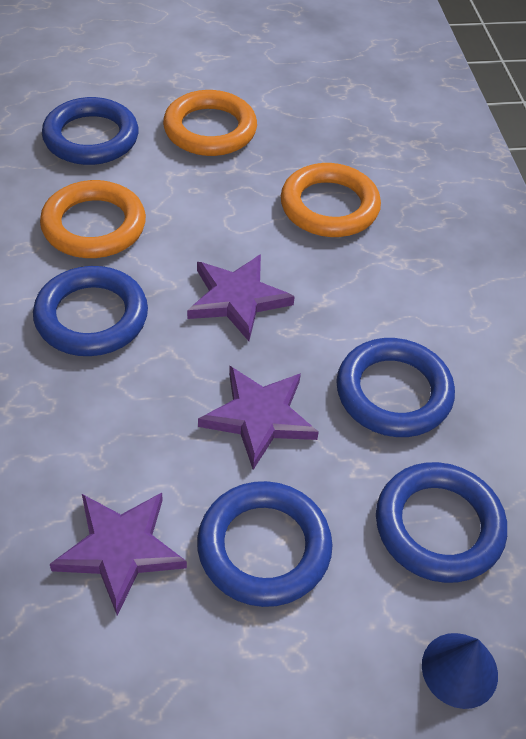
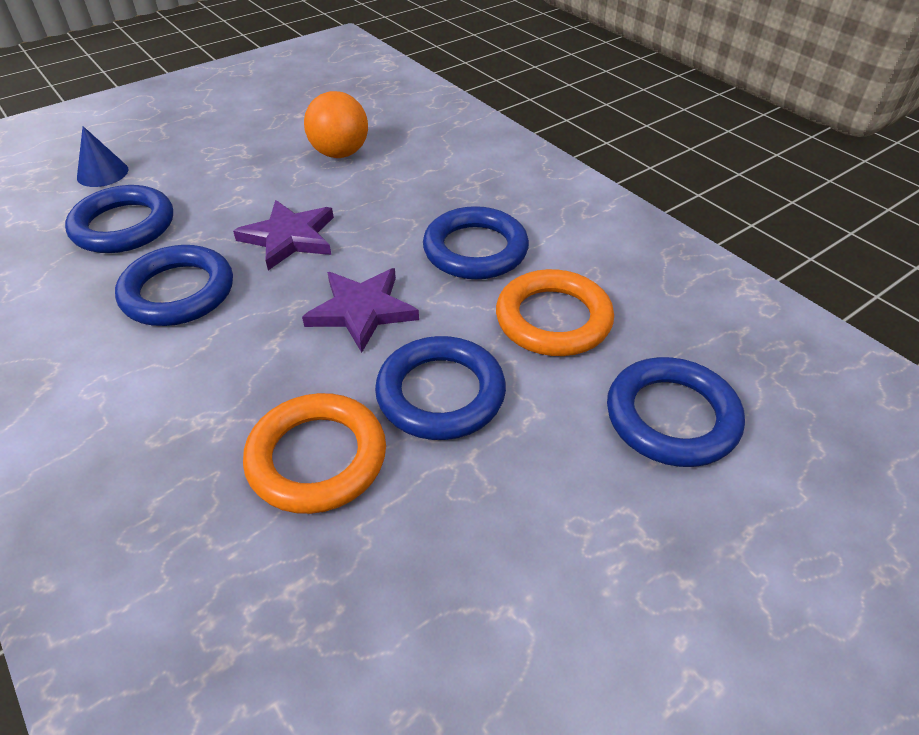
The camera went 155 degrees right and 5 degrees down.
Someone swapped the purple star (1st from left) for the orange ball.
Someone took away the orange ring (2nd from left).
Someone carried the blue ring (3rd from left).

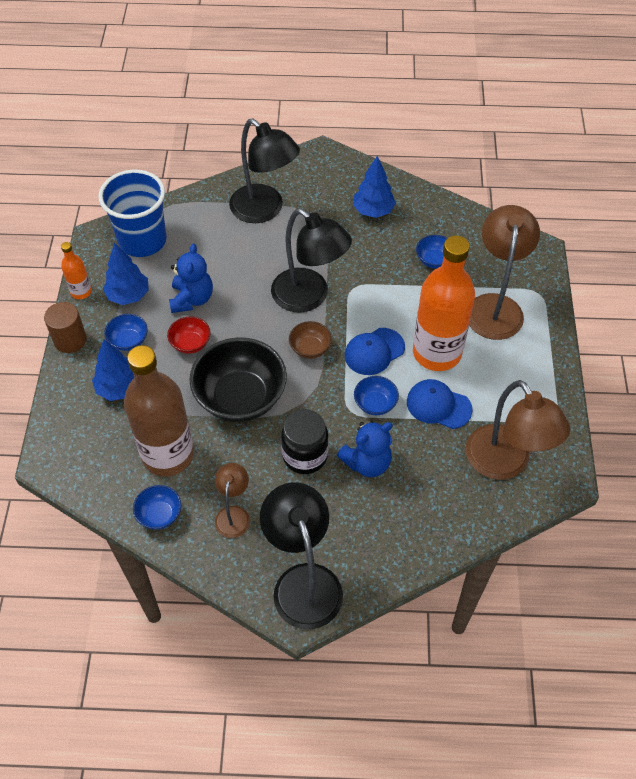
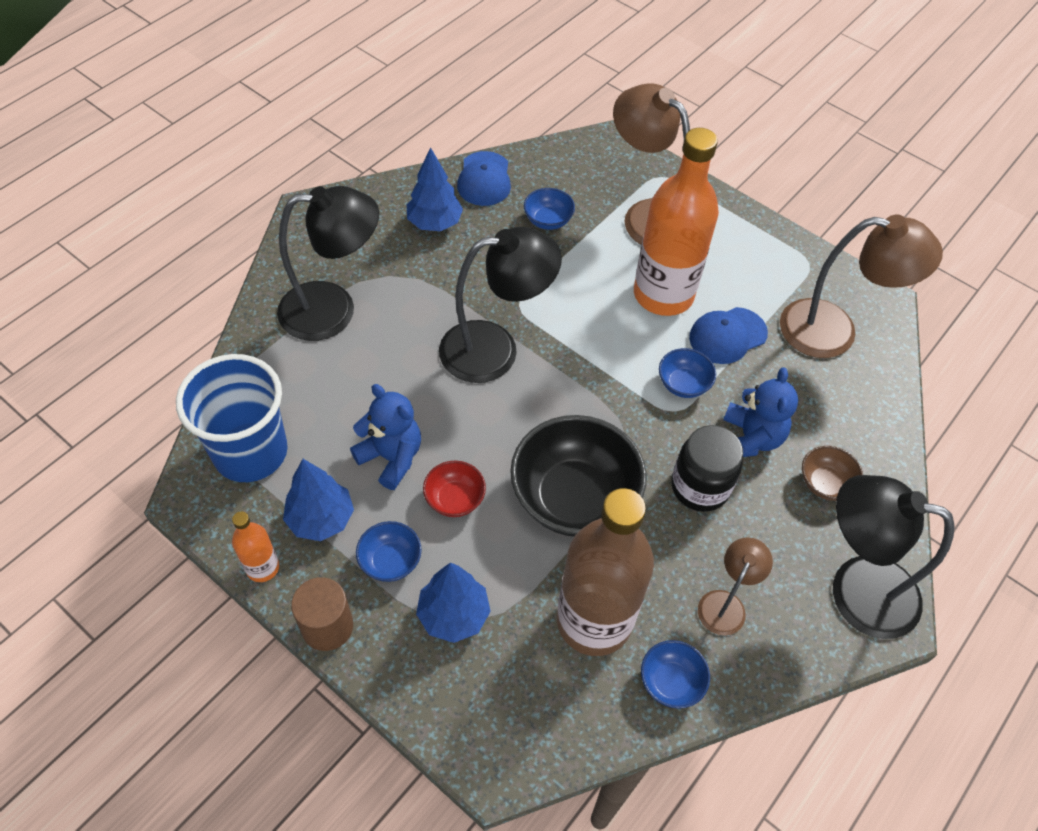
The camera went 55 degrees left and 0 degrees up.
Someone rotated the brown lamp (1st from left in the first image) by 75 degrees clockwise.
Someone carried the brown bowl.
Someone carried the blue cap (1st from left).

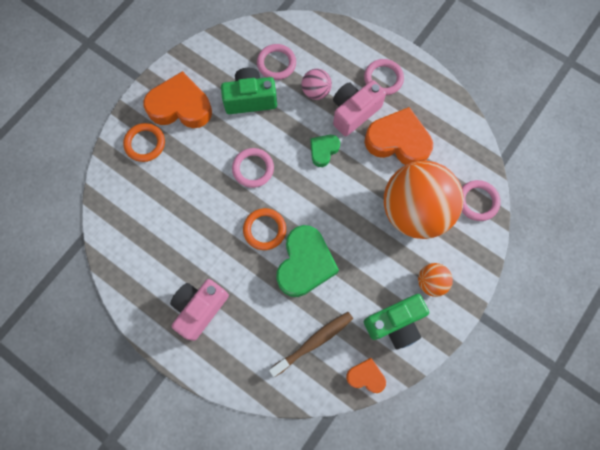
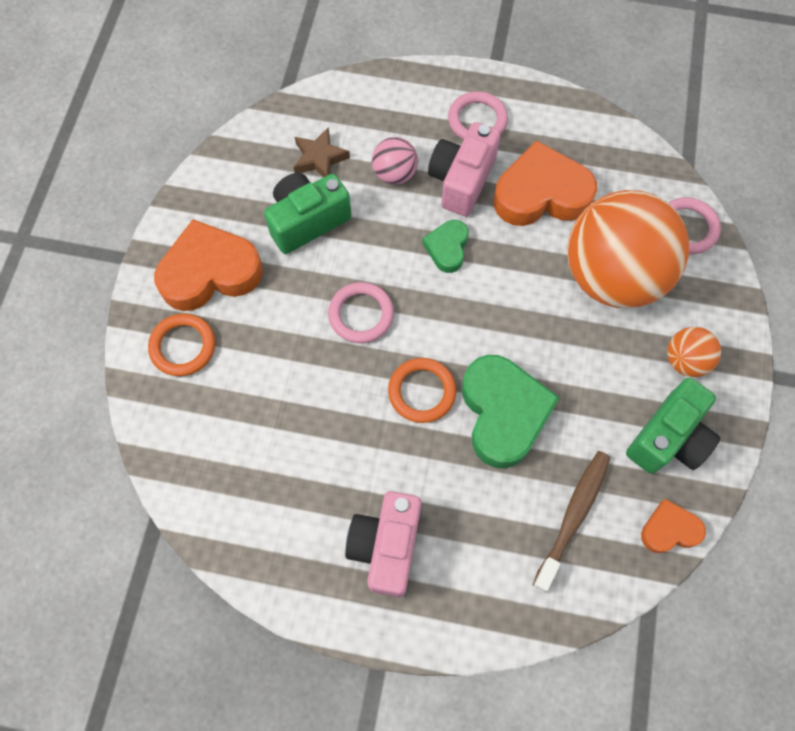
The camera went 25 degrees left and 5 degrees down.
Someone swapped the pink ring (2nd from left) for the brown star.

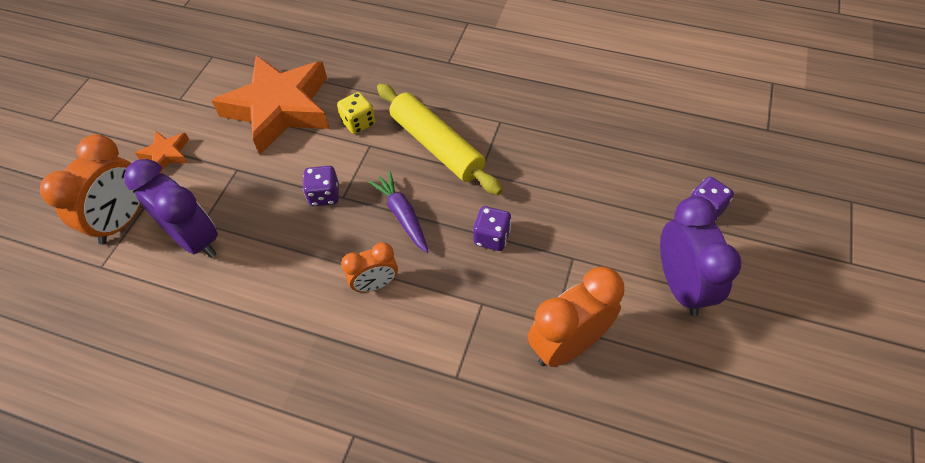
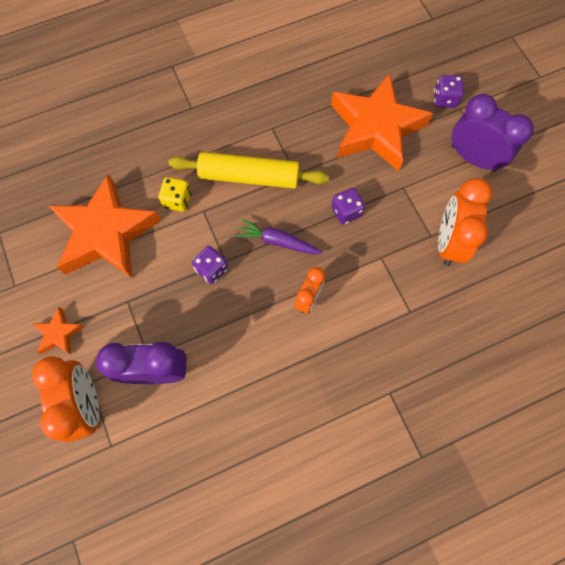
The camera went 45 degrees left and 15 degrees up.
Someone put down the orange star (3rd from left).

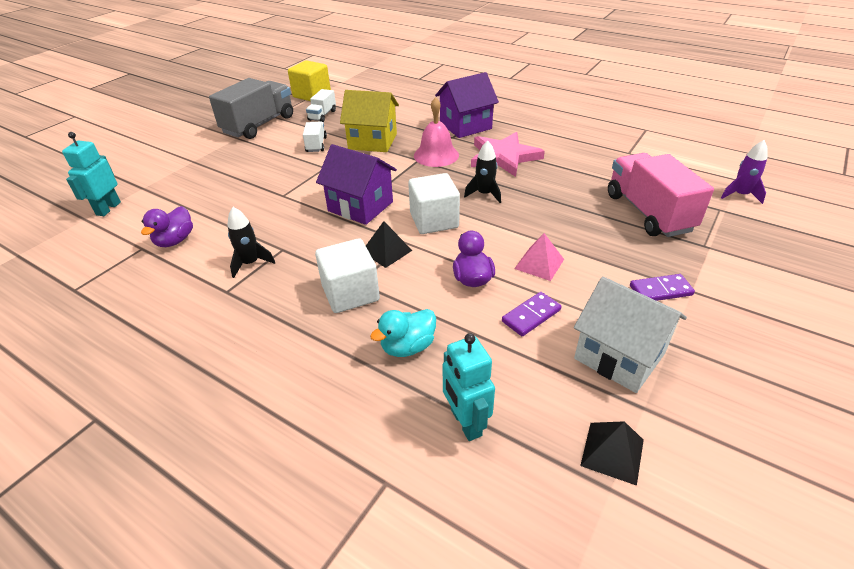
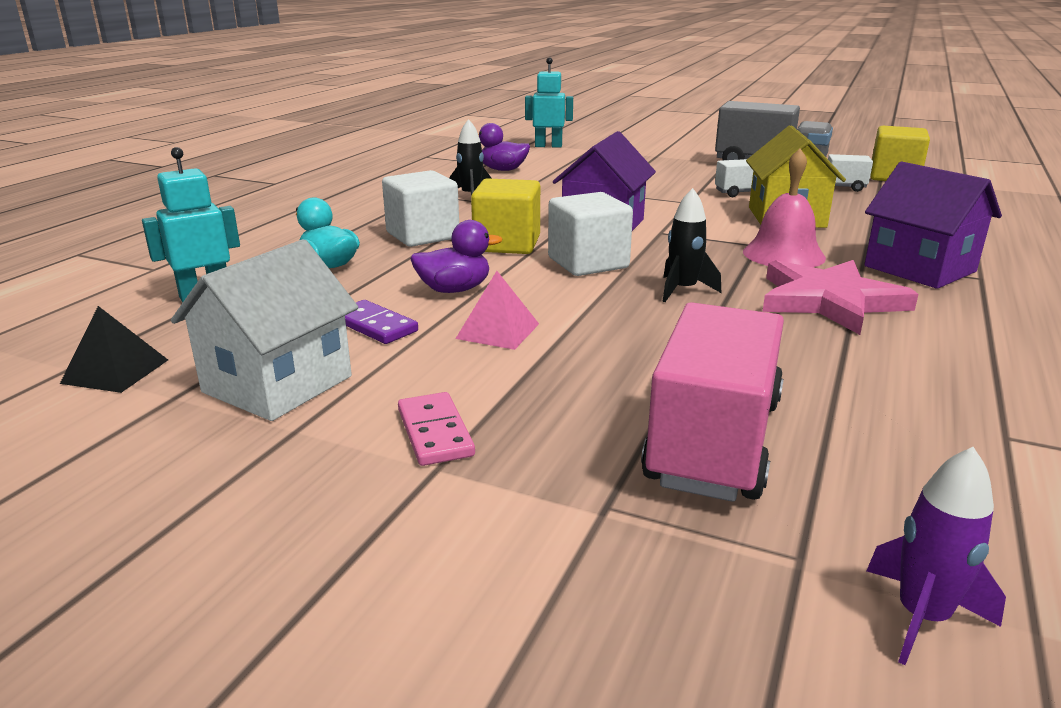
The camera went 80 degrees right and 15 degrees down.
Someone swapped the black pyramid (1st from left) for the yellow cube (1st from left).
Someone rotated the pink truck by 45 degrees counterclockwise.
Someone repainted the purple domino (2nd from left), which became the pink domino.

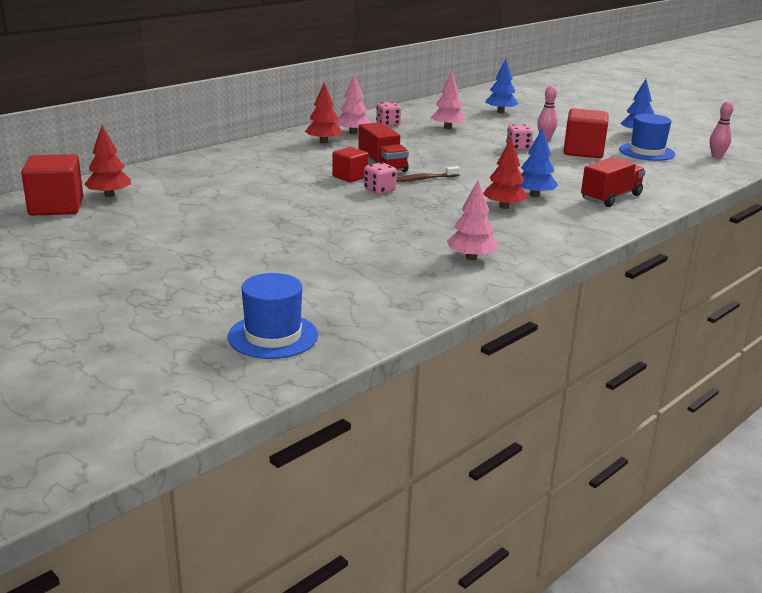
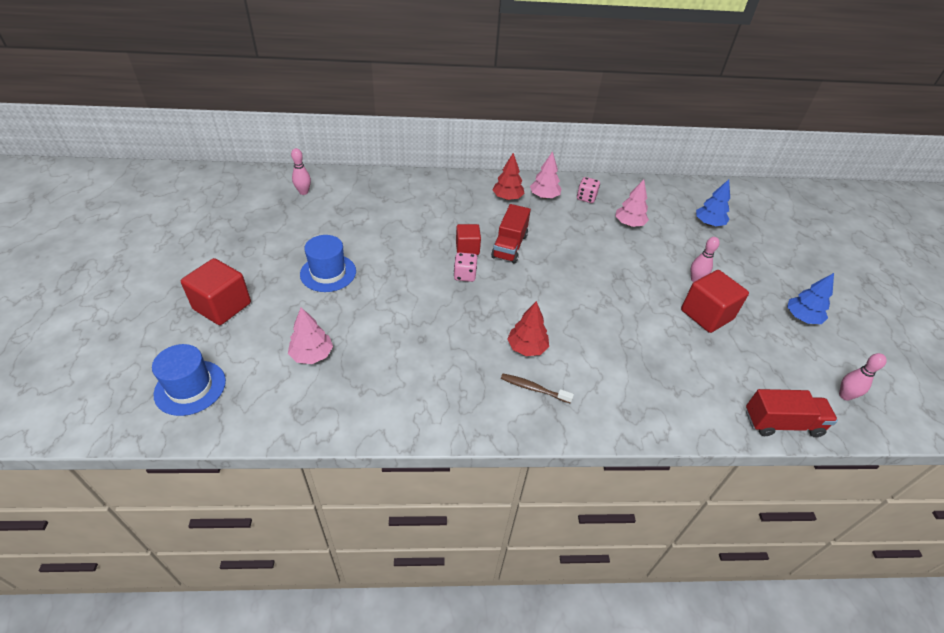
The camera went 40 degrees right and 20 degrees up.
Someone carried the red cube (1st from left).
Someone swapped the red tree (1st from left) for the pink bowling pin (1st from left).
Someone carried the brown toothbrush.
Someone carried the pink tree (3rd from left in the first image).
Someone took away the pink dice (3rd from left).
Someone took away the blue tree (2nd from left).
Someone carried the red truck (2nd from left).
Someone carried the blue hat (2nd from left).

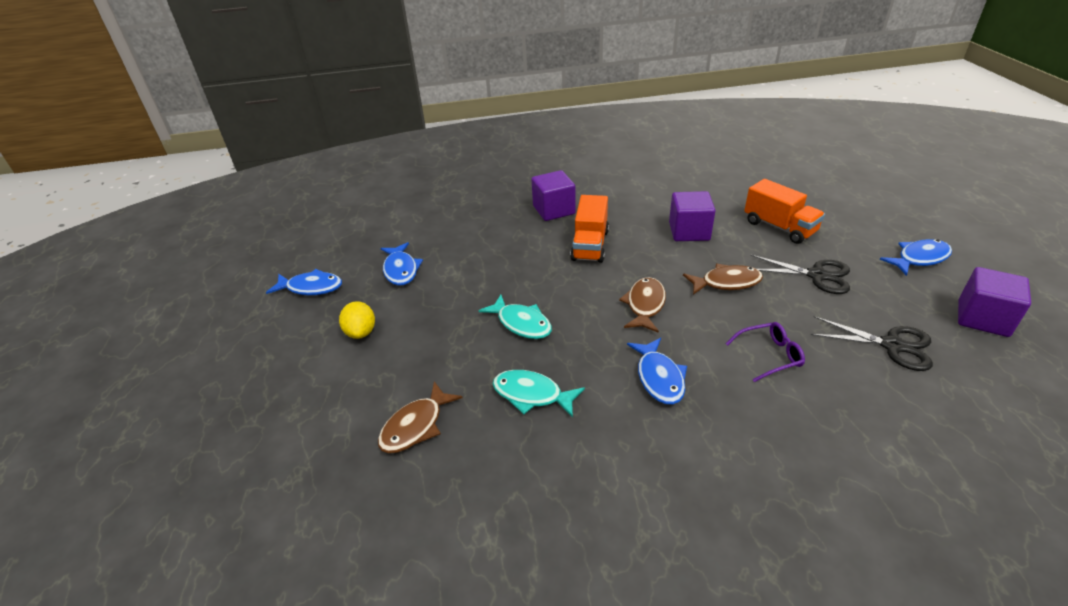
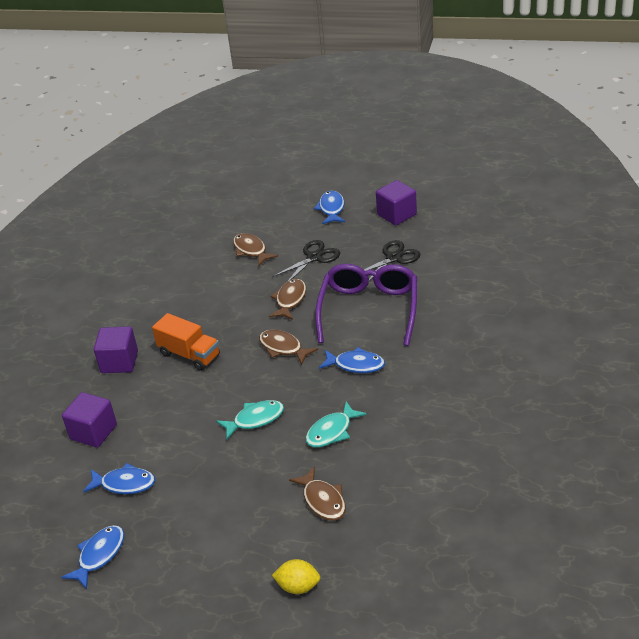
The camera went 65 degrees left and 0 degrees up.
Someone carried the yellow lemon.
Someone carried the purple cube (2nd from left in the first image).
Someone scaled the purple glasses by 2.28.
Someone swapped the orange truck (2nd from left) for the brown fish (1st from left).

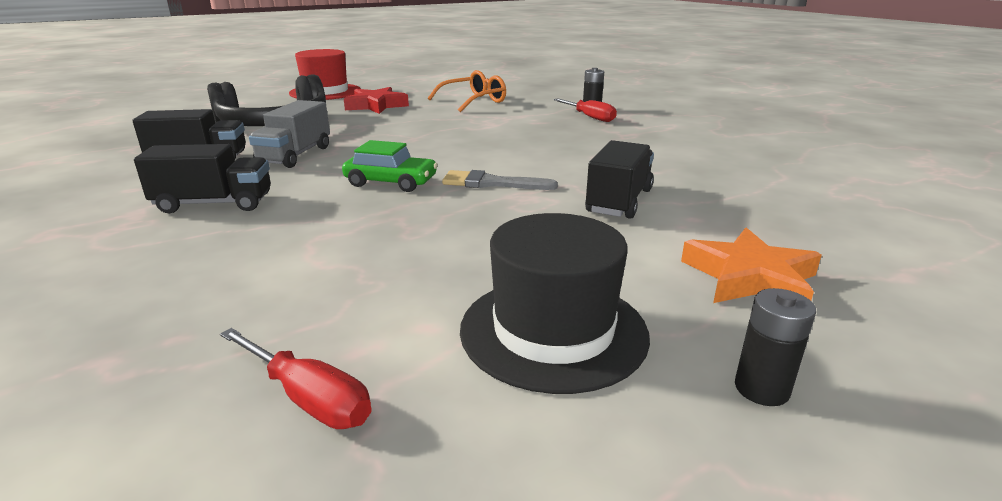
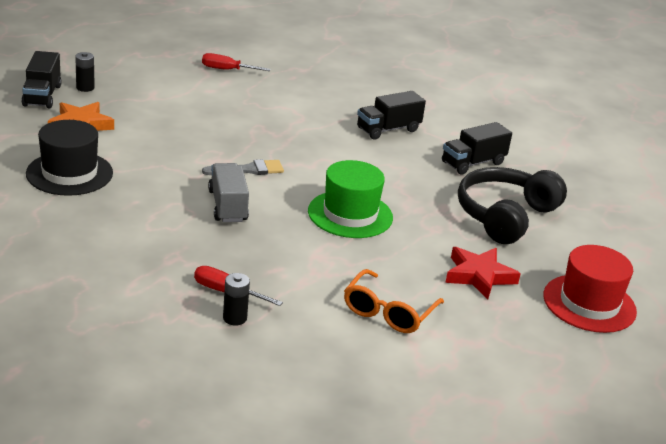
The camera went 150 degrees right and 5 degrees up.
Someone carried the grey truck.
Someone took away the green car.
Someone carried the black hat.
Someone carried the black truck (3rd from left in the first image).
Someone put down the green hat.

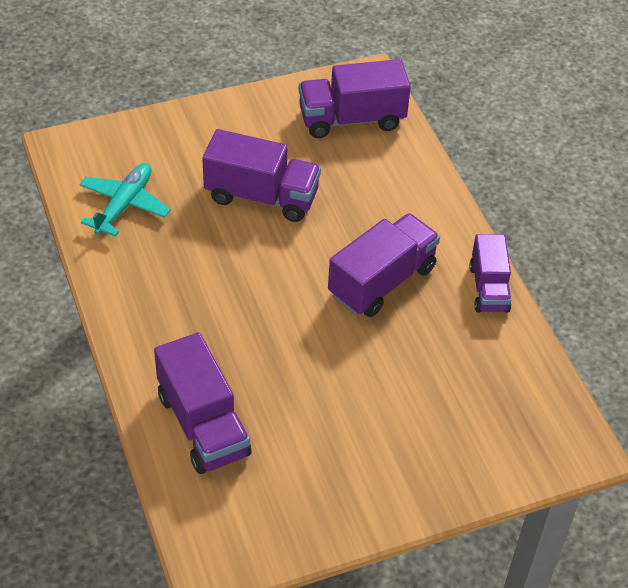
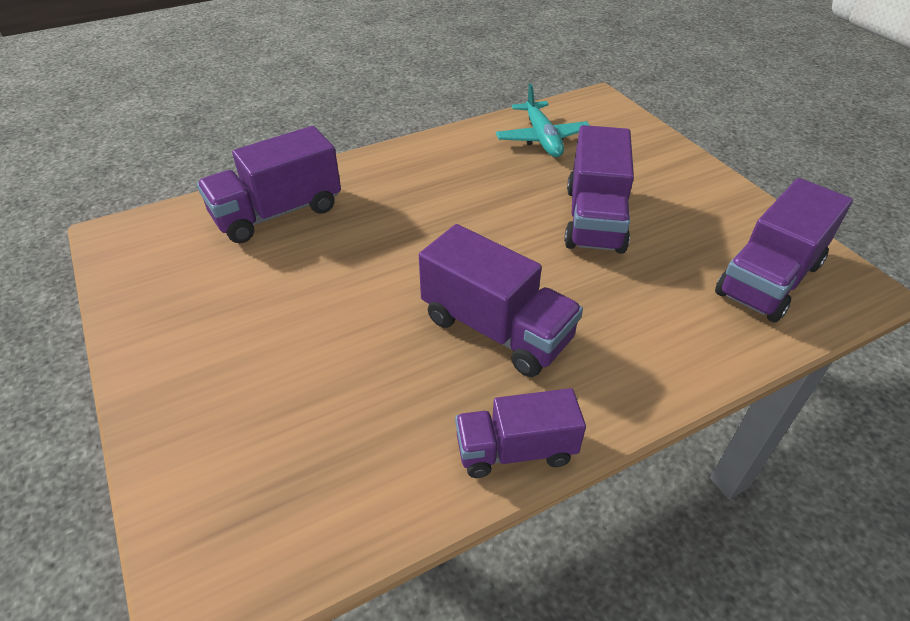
The camera went 85 degrees right and 5 degrees down.
Someone rotated the turquoise plane by 60 degrees clockwise.
Someone rotated the purple truck (3rd from left in the first image) by 120 degrees counterclockwise.

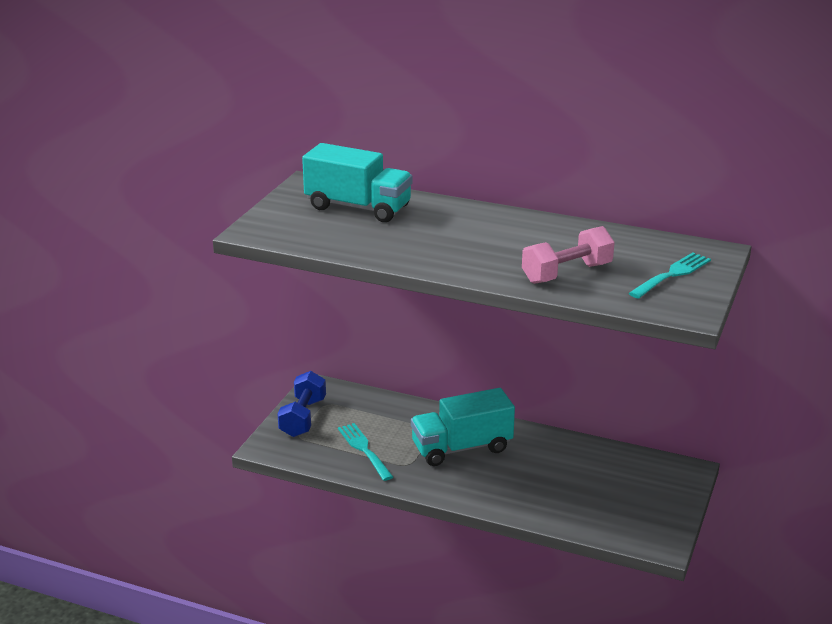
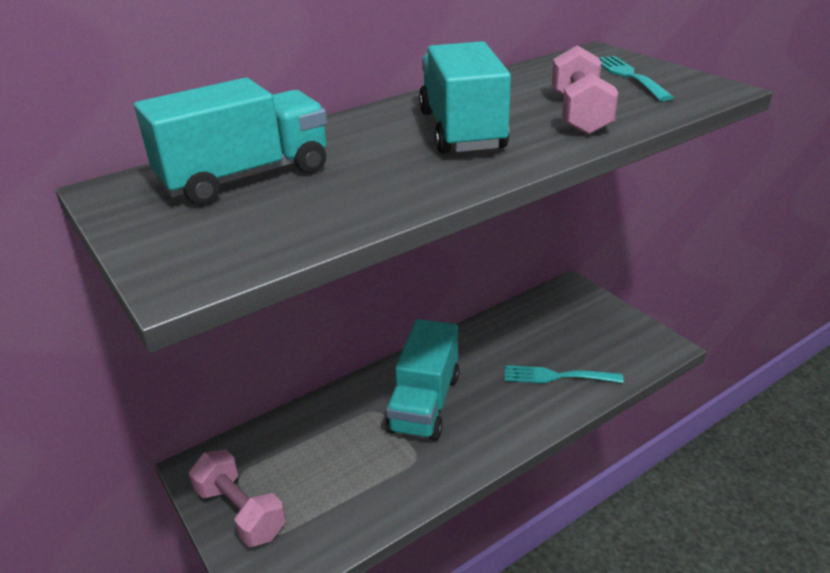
The camera went 55 degrees left and 5 degrees up.
Someone repainted the blue dumbbell, which became the pink dumbbell (1st from left).
Someone carried the turquoise fork (1st from left).
Someone put down the turquoise truck (3rd from left).

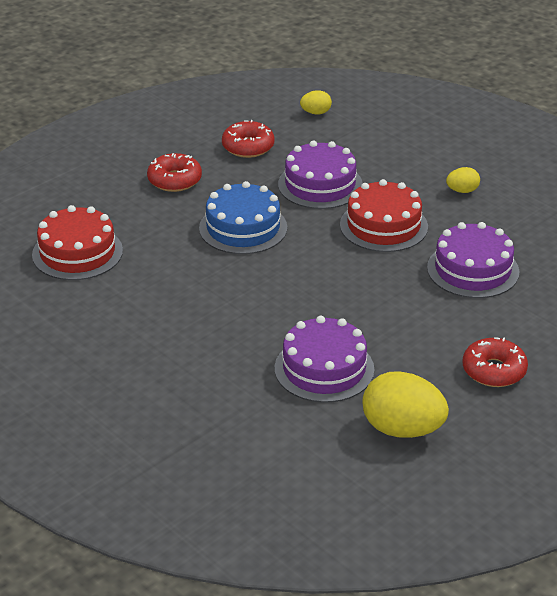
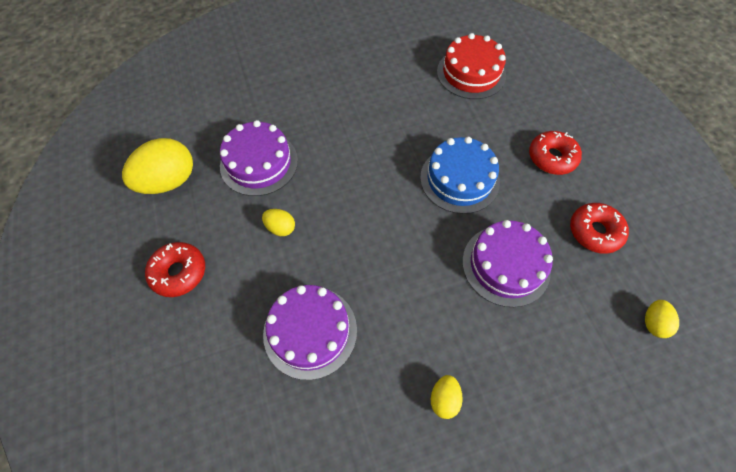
The camera went 115 degrees right and 25 degrees up.
Someone took away the red cake (2nd from left).
Someone put down the yellow egg (2nd from left).

